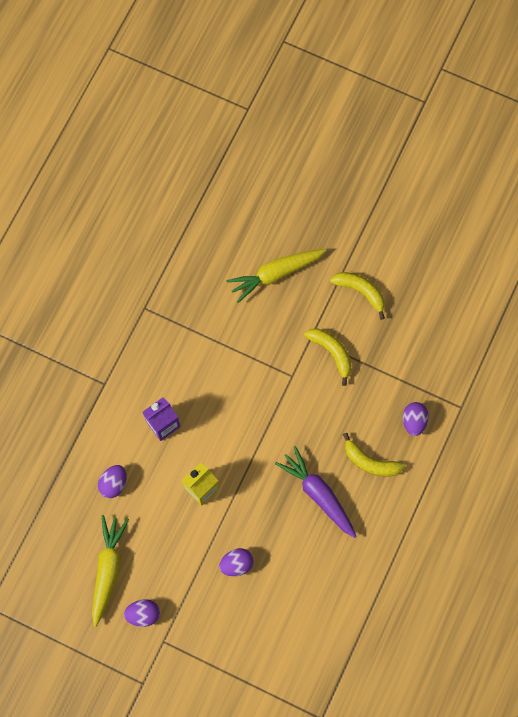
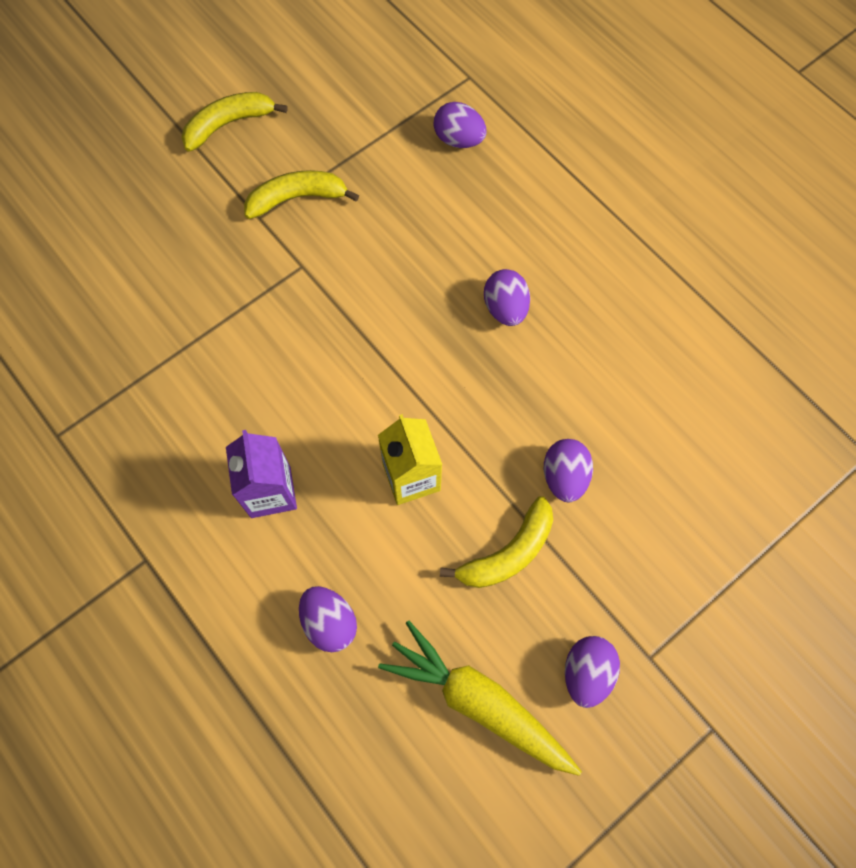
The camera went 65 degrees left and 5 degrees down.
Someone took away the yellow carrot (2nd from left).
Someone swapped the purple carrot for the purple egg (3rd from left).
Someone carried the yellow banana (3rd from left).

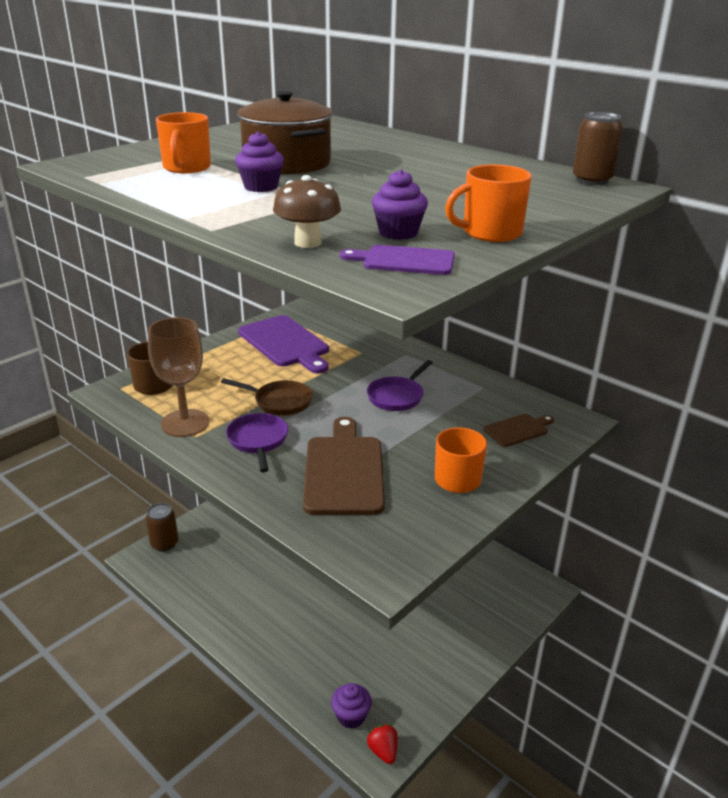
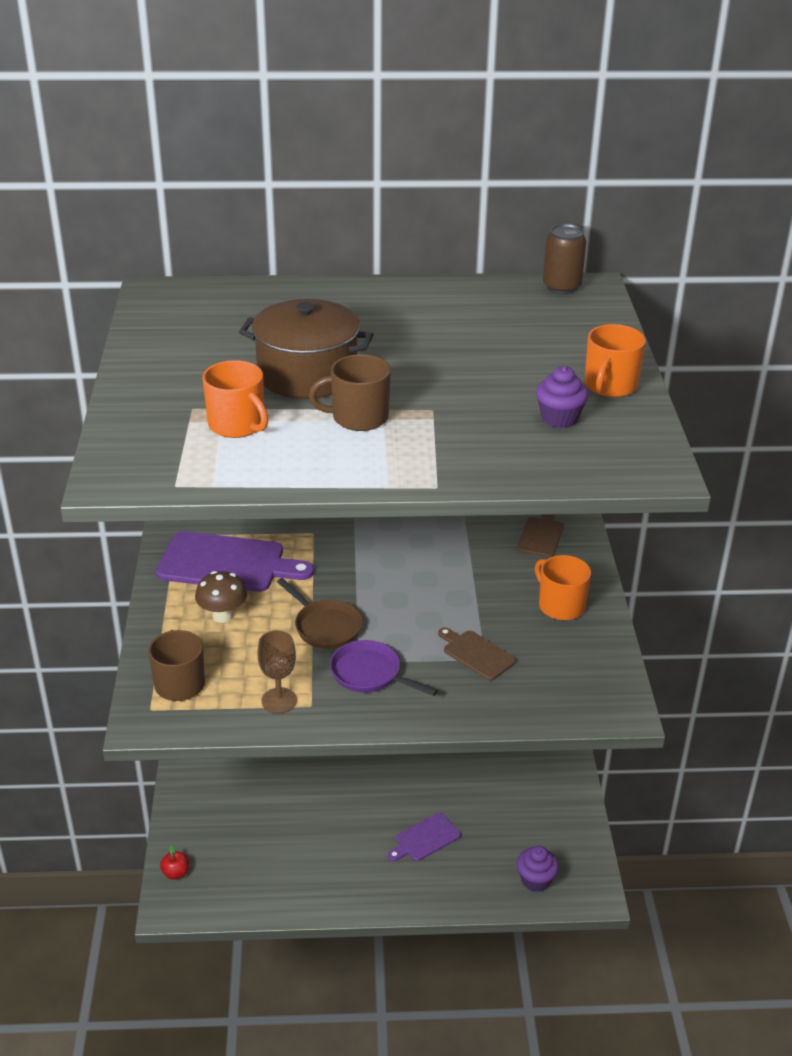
The camera went 45 degrees left and 5 degrees up.
Someone swapped the brown can (1st from left) for the red apple.
Someone scaled the brown goblet by 0.62.
Someone rotated the brown pan by 75 degrees clockwise.
Someone swapped the purple cupcake (1st from left) for the brown mug (2nd from left).
Someone carried the brown mushroom.
Someone scaled the brown cutting board (1st from left) by 0.52.
Someone carried the purple cutting board (2nd from left).
Someone took away the purple pan (2nd from left).
Someone took away the red strawberry.

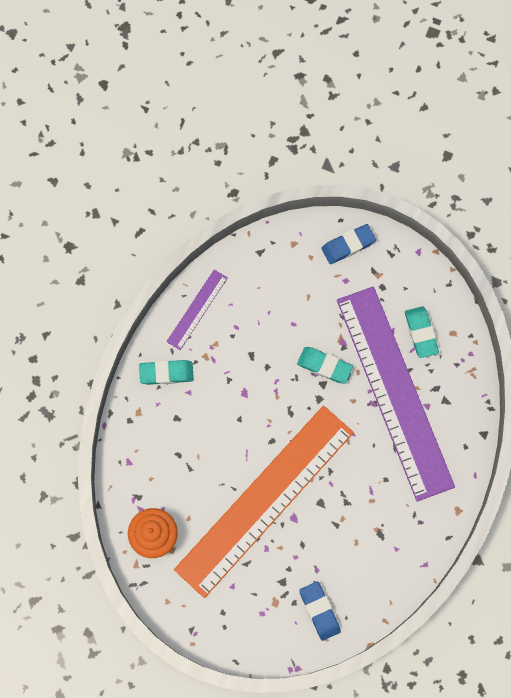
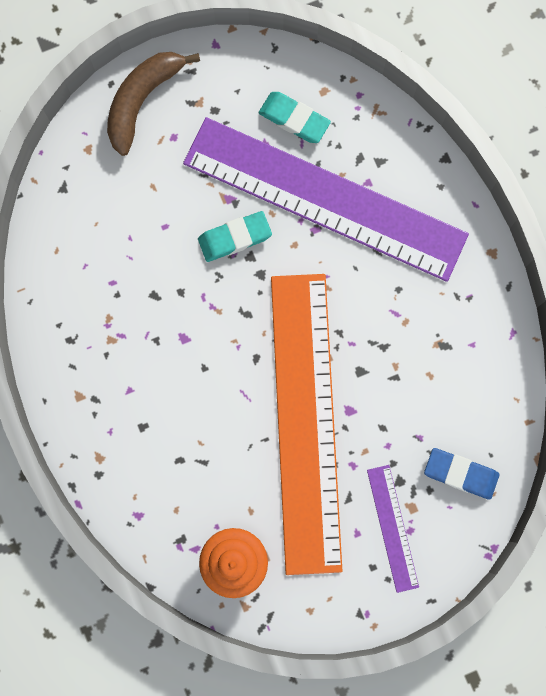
The camera went 45 degrees left and 5 degrees up.
Someone took away the turquoise eraser (1st from left).
Someone carried the purple ruler (1st from left in the first image).
Someone swapped the blue eraser (2nd from left) for the brown banana.

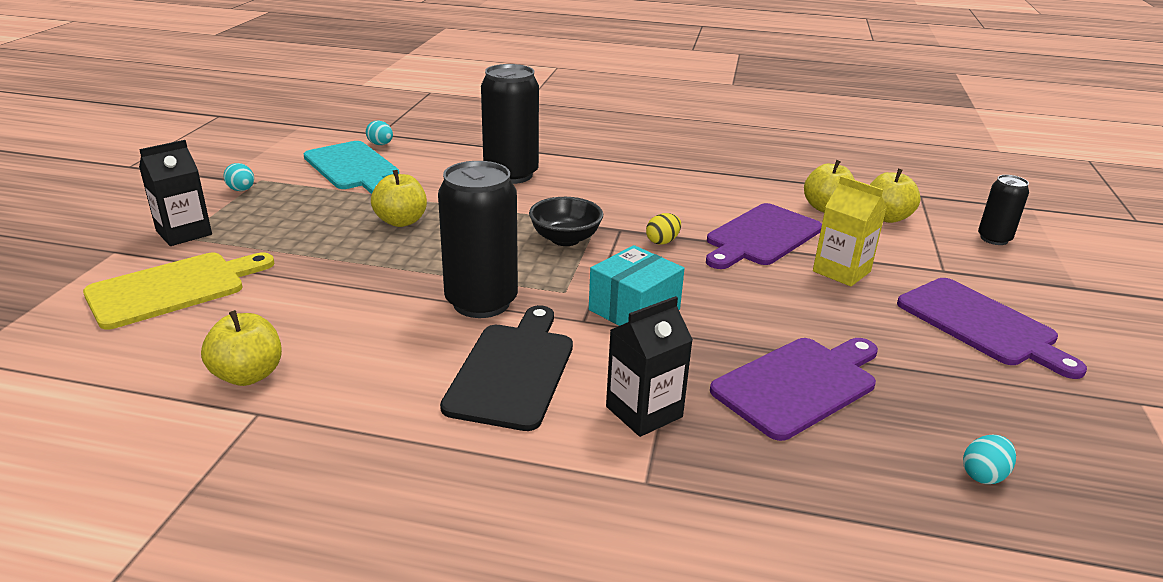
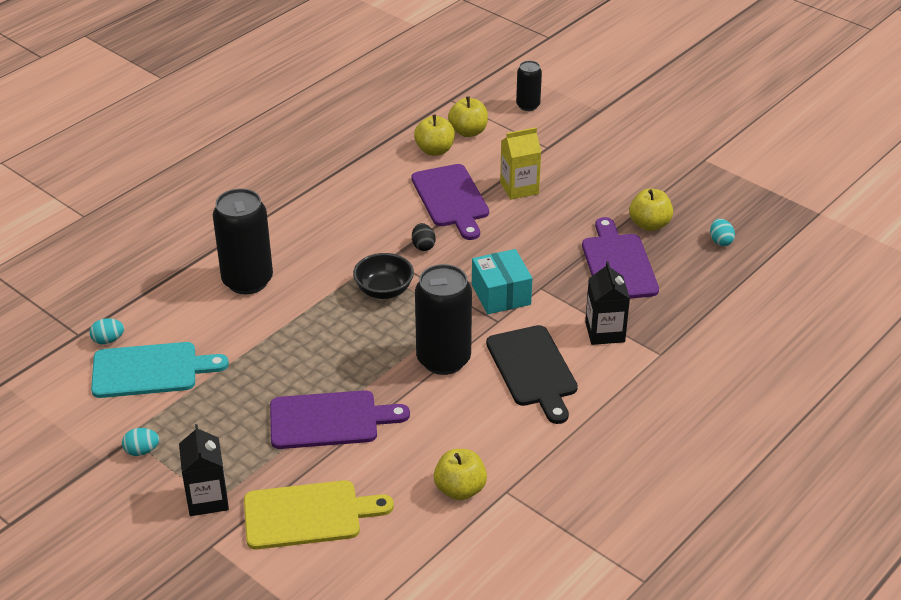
The camera went 60 degrees left and 10 degrees up.
Someone rotated the yellow cutting board by 90 degrees clockwise.
Someone carried the yellow apple (2nd from left in the first image).
Someone rotated the black cutting board by 150 degrees counterclockwise.
Someone repainted the yellow egg, which became the black egg.
Someone carried the purple cutting board (3rd from left in the first image).

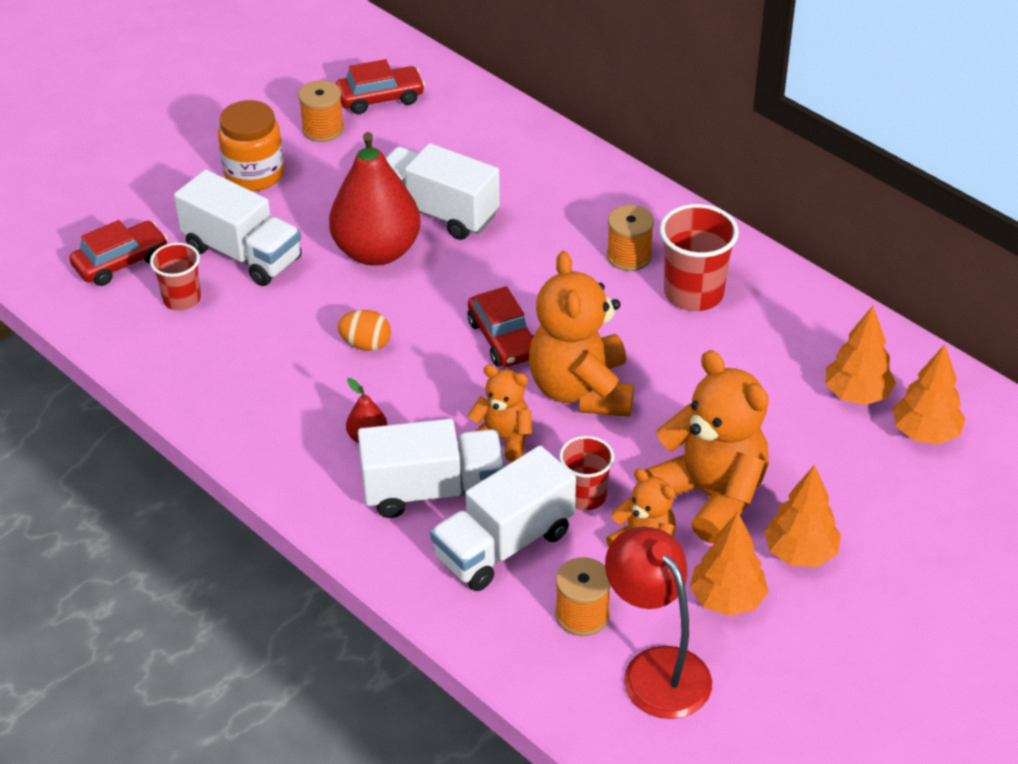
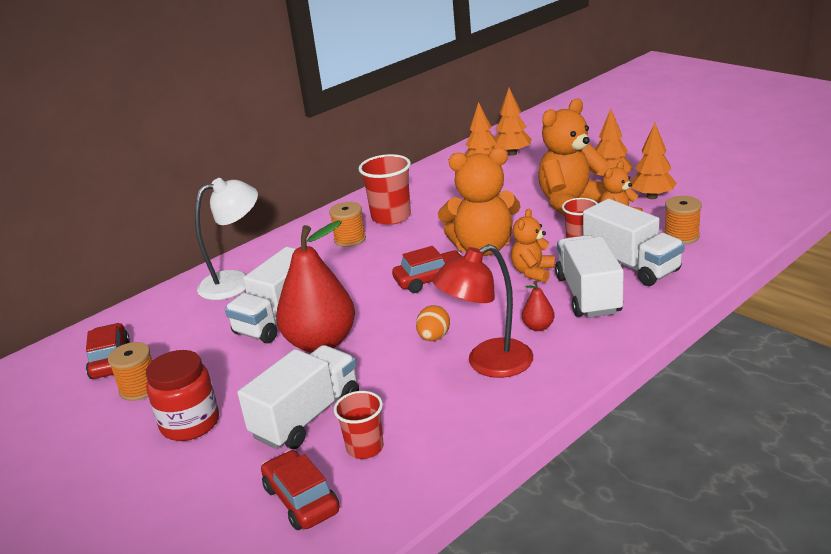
The camera went 85 degrees left and 15 degrees down.
Someone repainted the orange jar, which became the red jar.
Someone carried the red lamp.
Someone put down the white lamp.

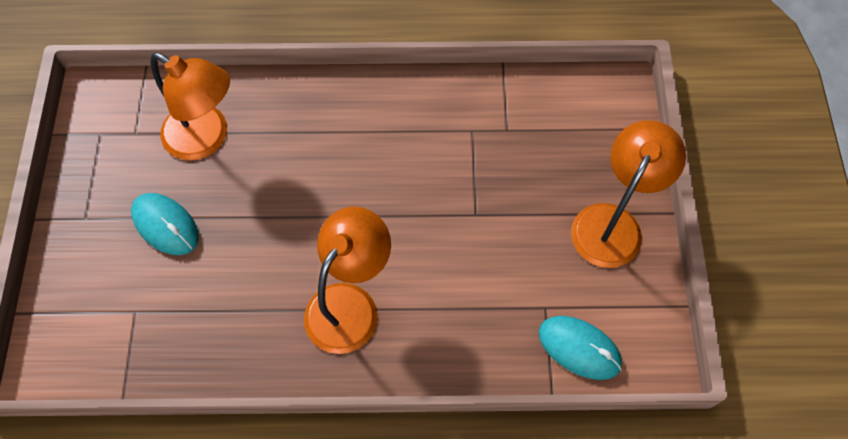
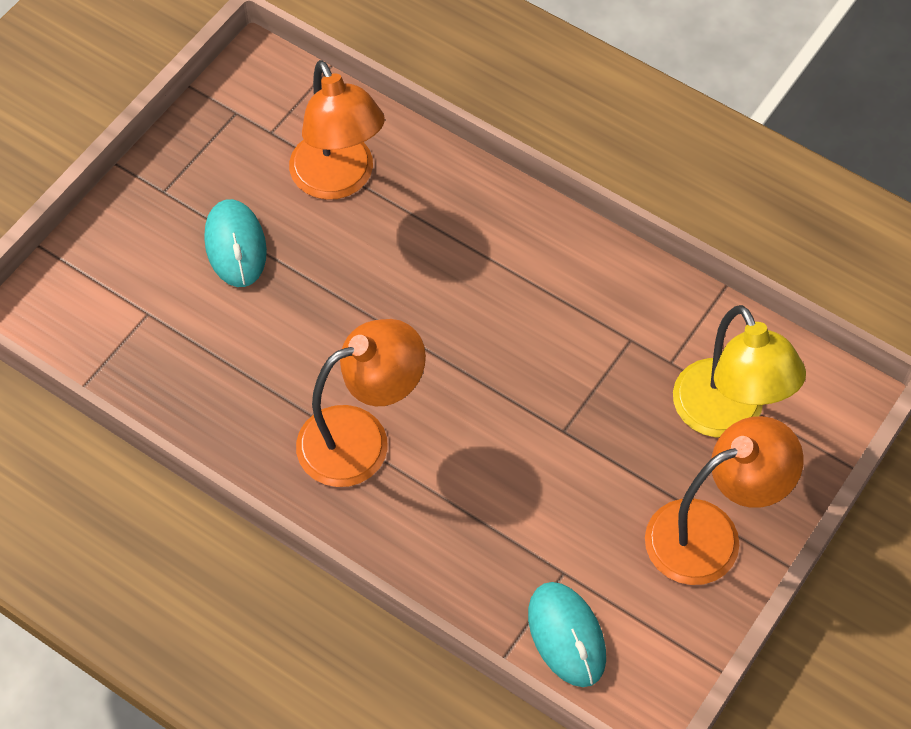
The camera went 35 degrees right and 5 degrees down.
Someone put down the yellow lamp.

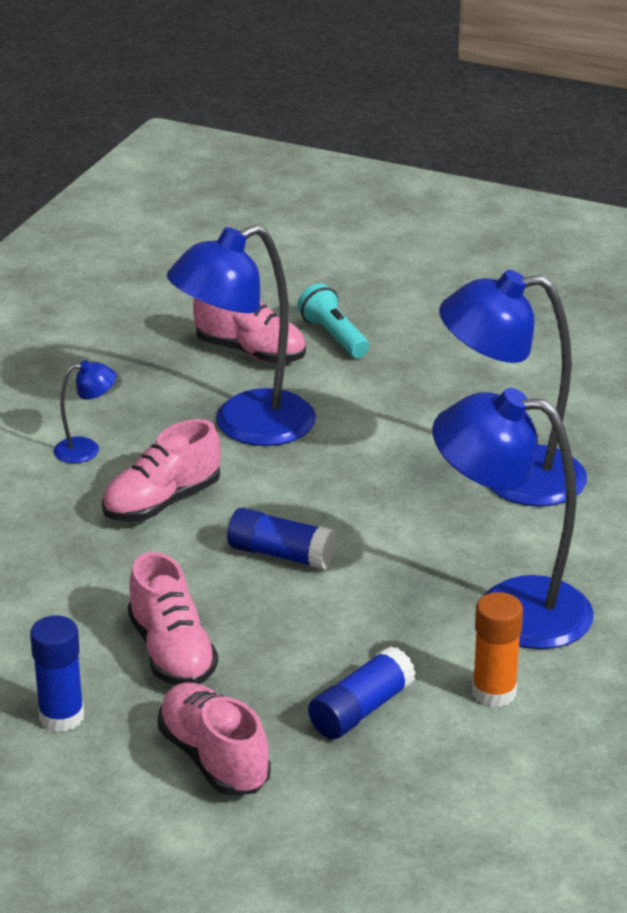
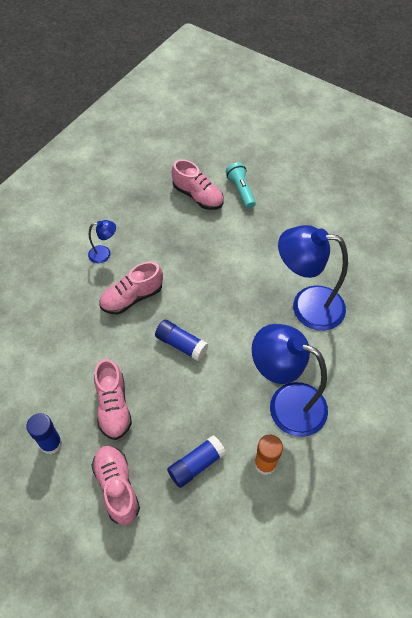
The camera went 10 degrees right and 25 degrees up.
Someone took away the blue lamp (2nd from left).

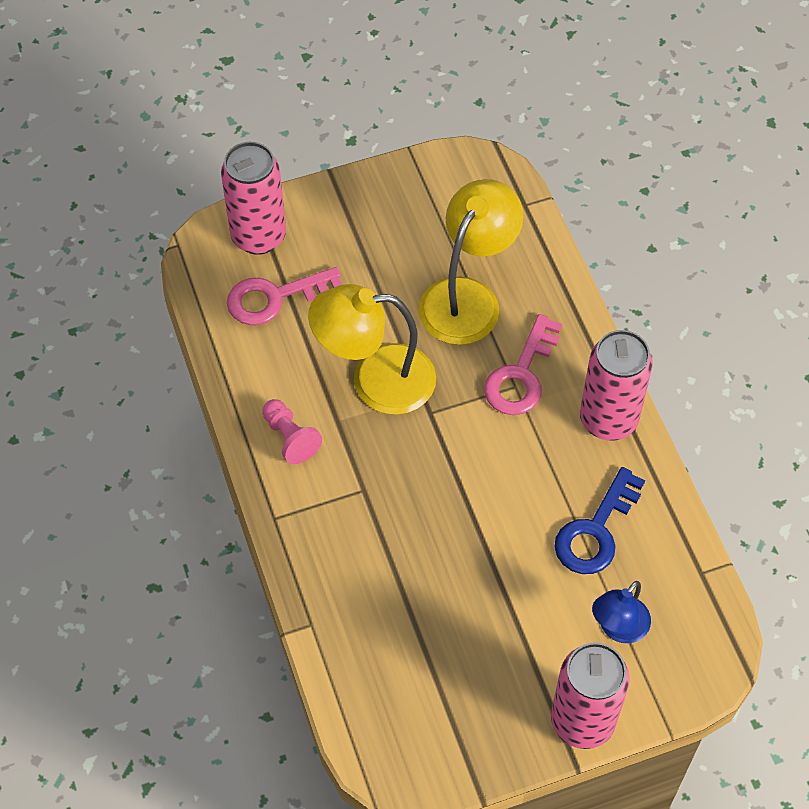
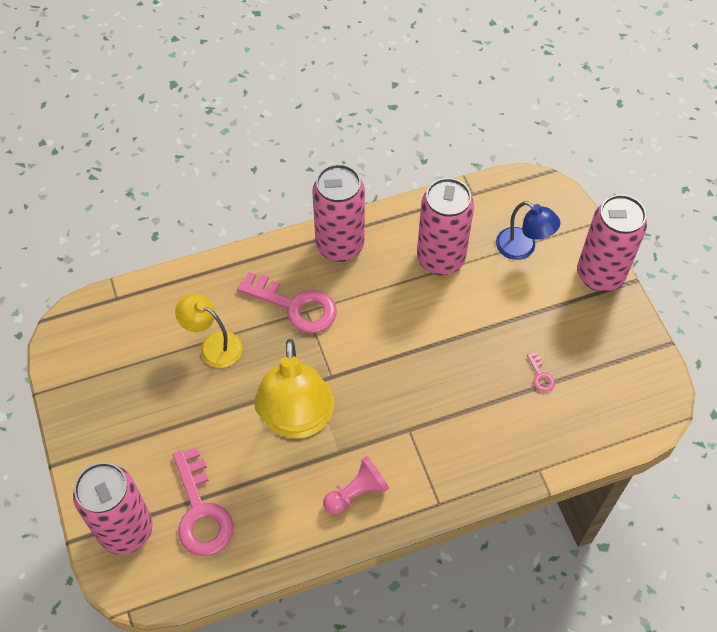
The camera went 90 degrees left and 0 degrees up.
Someone scaled the yellow lamp (2nd from left in the first image) by 0.58.
Someone swapped the blue key for the pink can (3rd from left).
Someone put down the pink key (3rd from left).

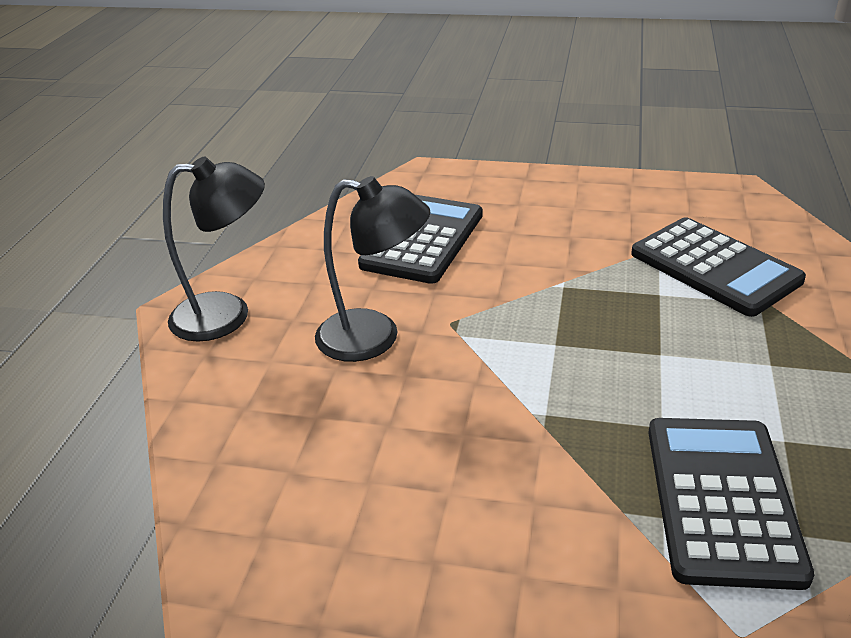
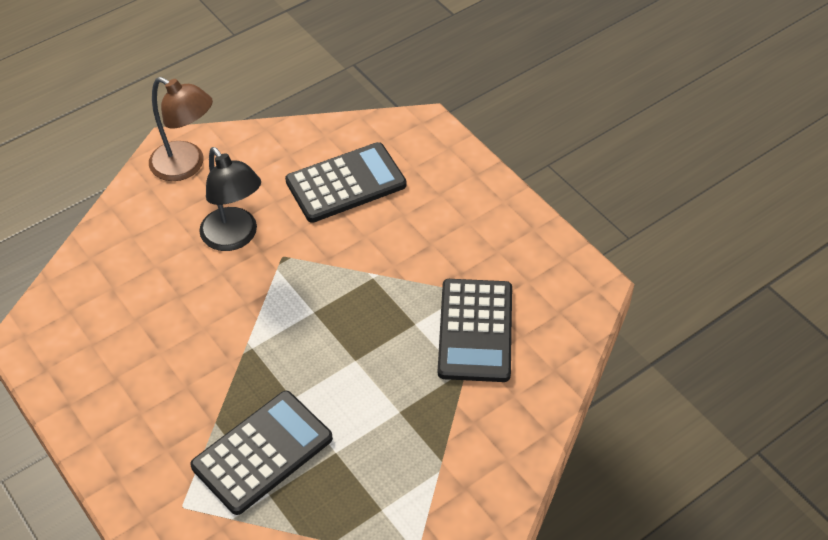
The camera went 40 degrees right and 15 degrees up.
Someone repainted the black lamp (1st from left), which became the brown lamp.

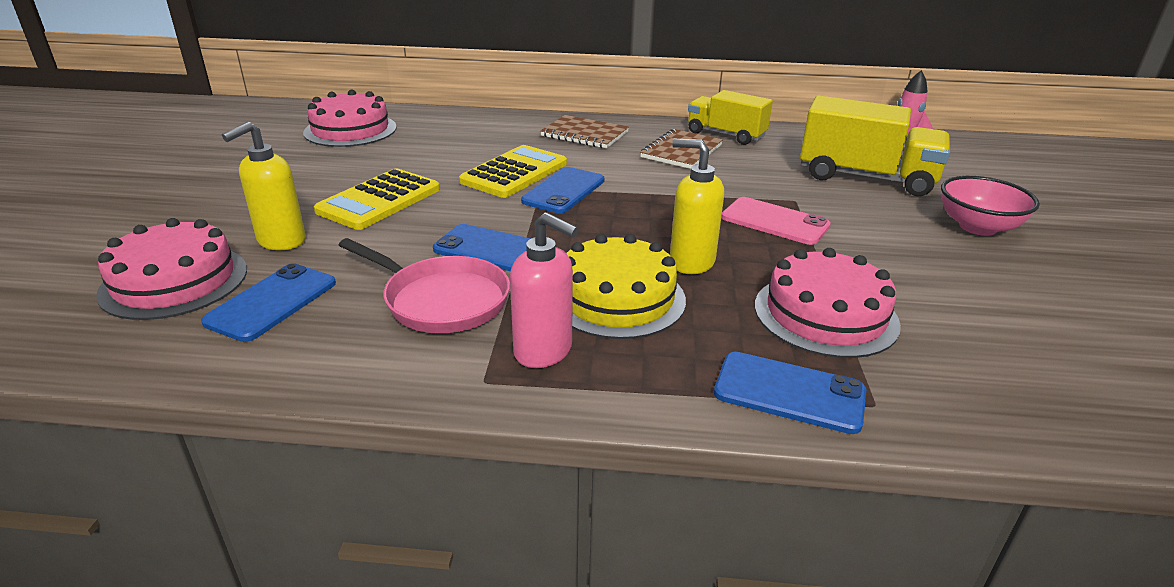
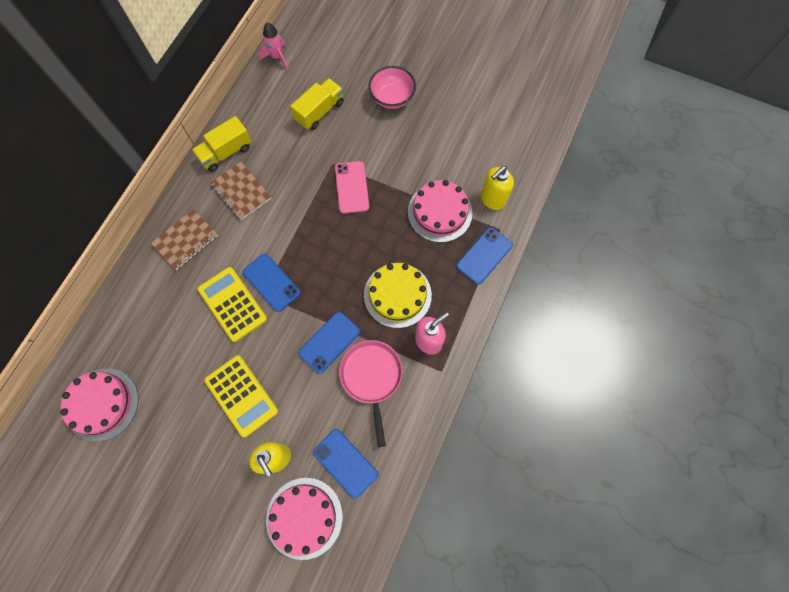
The camera went 70 degrees left and 40 degrees up.
Someone rotated the pink pan by 60 degrees counterclockwise.
Someone carried the yellow soap dispenser (2nd from left).
Someone rotated the pink phone by 60 degrees counterclockwise.
Someone scaled the yellow truck (2nd from left) by 0.66.

